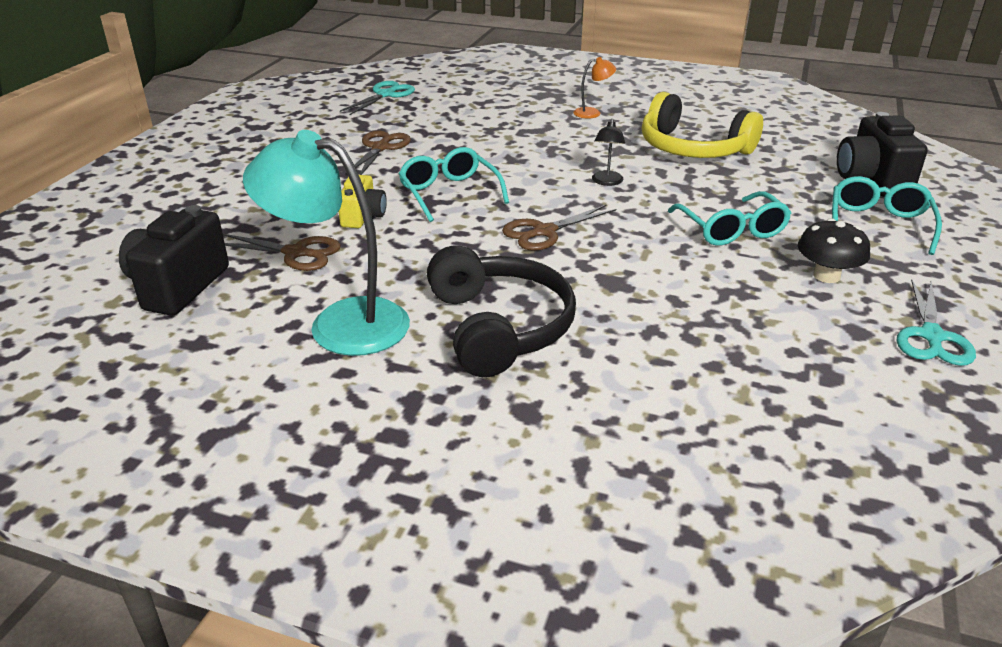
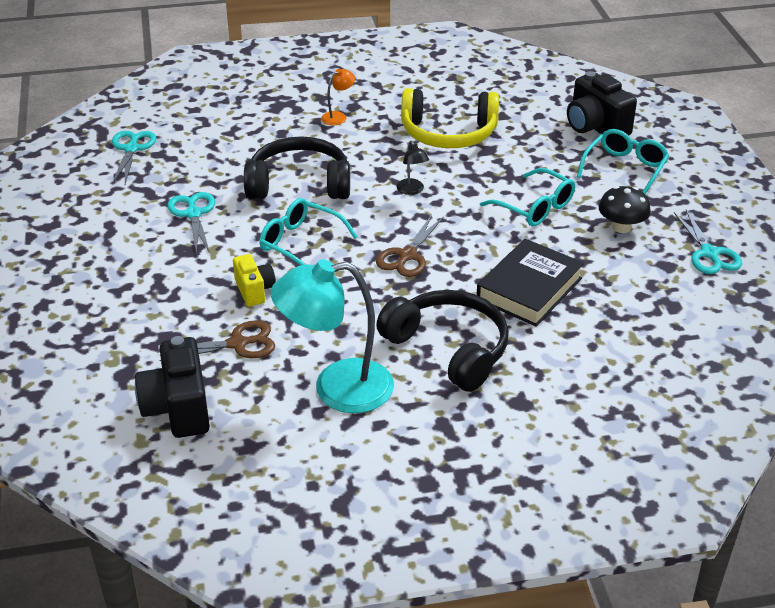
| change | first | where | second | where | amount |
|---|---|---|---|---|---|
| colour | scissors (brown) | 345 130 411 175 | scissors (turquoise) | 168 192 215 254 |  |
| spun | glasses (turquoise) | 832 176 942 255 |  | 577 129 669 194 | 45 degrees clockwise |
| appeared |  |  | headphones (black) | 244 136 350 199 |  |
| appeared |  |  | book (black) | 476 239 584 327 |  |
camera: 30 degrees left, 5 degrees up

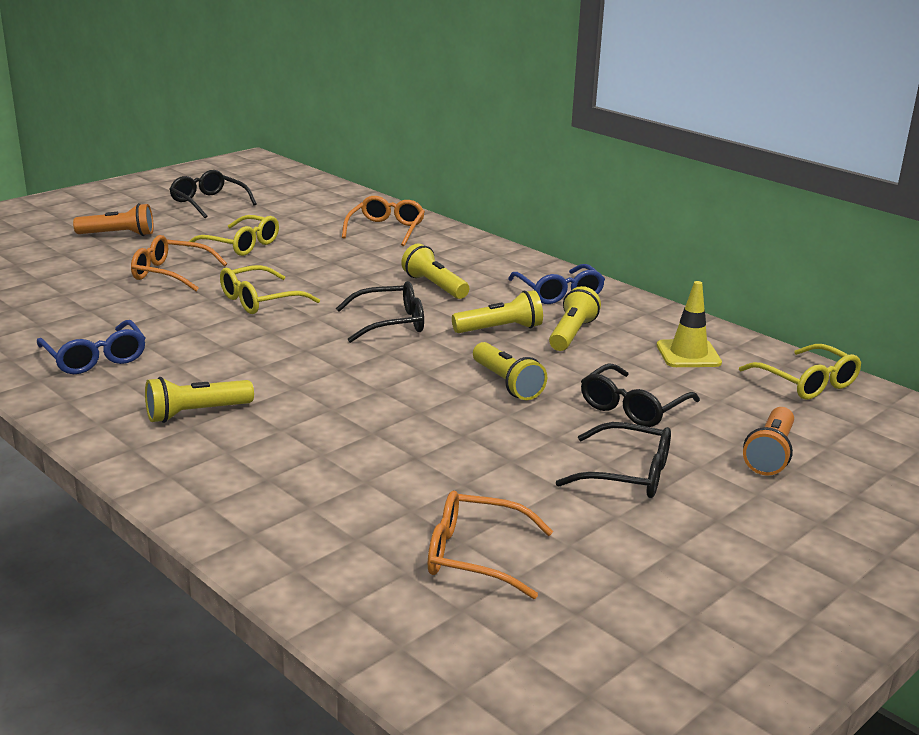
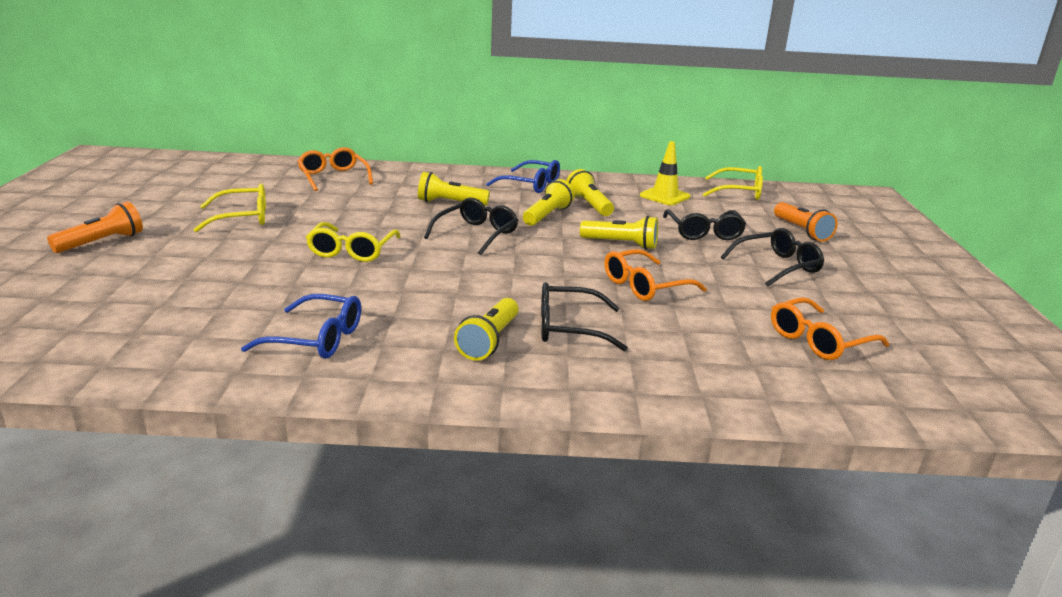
| change | first | where | second | where | amount |
|---|---|---|---|---|---|
| relocated | glasses (black) | 169 170 257 218 |  | 541 282 628 351 |  |
| relocated | glasses (orange) | 131 235 228 291 |  | 604 249 707 301 |  |
camera: 45 degrees left, 0 degrees up

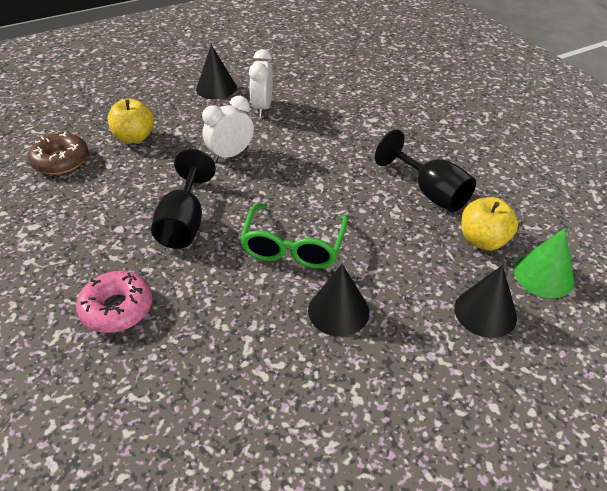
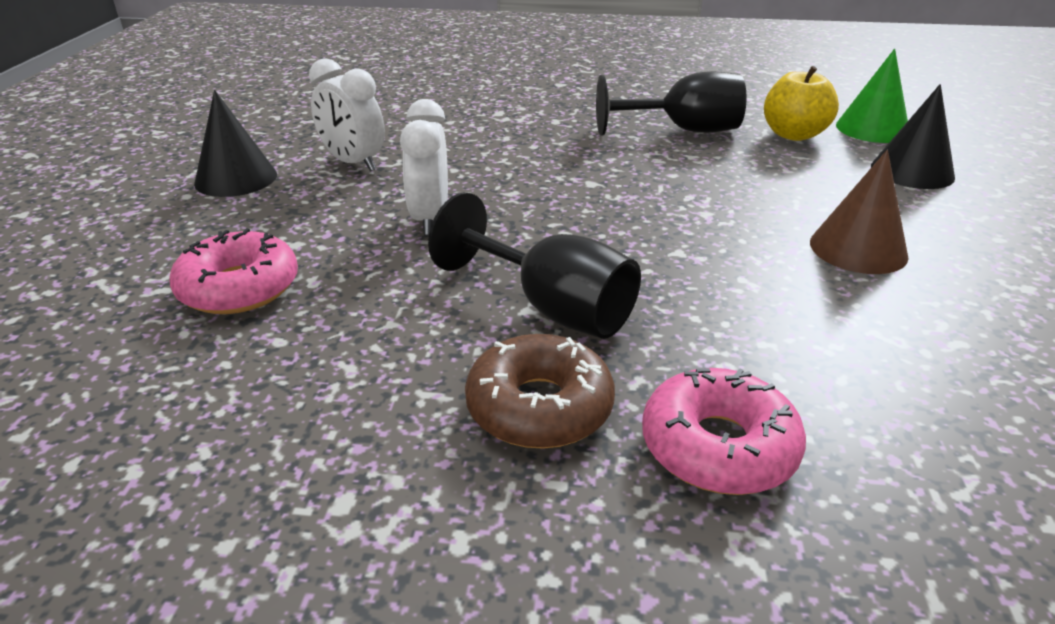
| change | first | where | second | where | amount |
|---|---|---|---|---|---|
| exchanged | apple (yellow) | 108 99 154 143 | donut (pink) | 169 228 298 314 |  |
| relocated | donut (brown) | 28 132 88 175 |  | 465 334 615 449 |  |
| missing | glasses (green) | 240 204 348 269 |  |  |  |
| colour | cone (black) | 308 264 369 336 | cone (brown) | 810 150 909 274 |  |
camera: 55 degrees left, 10 degrees down

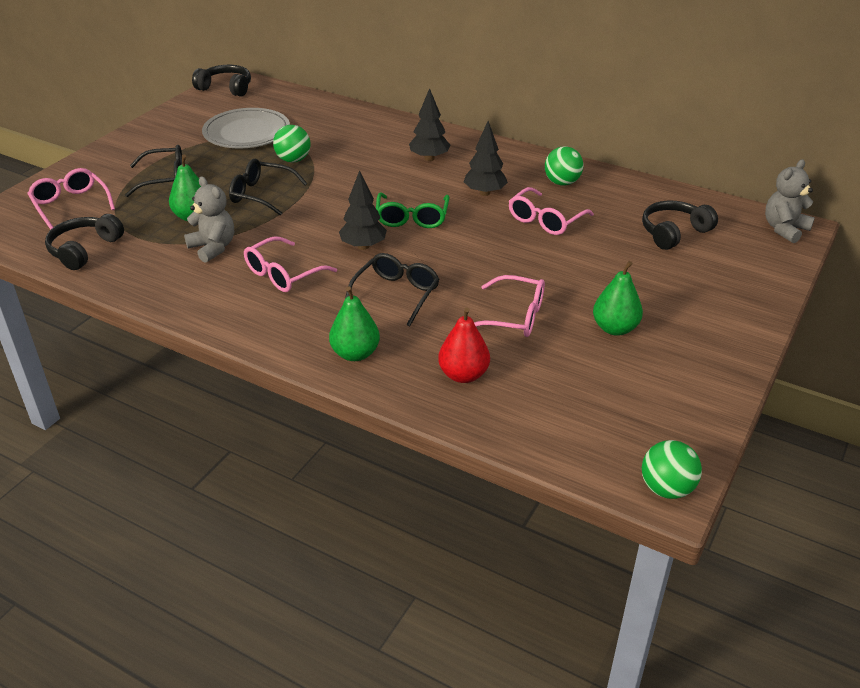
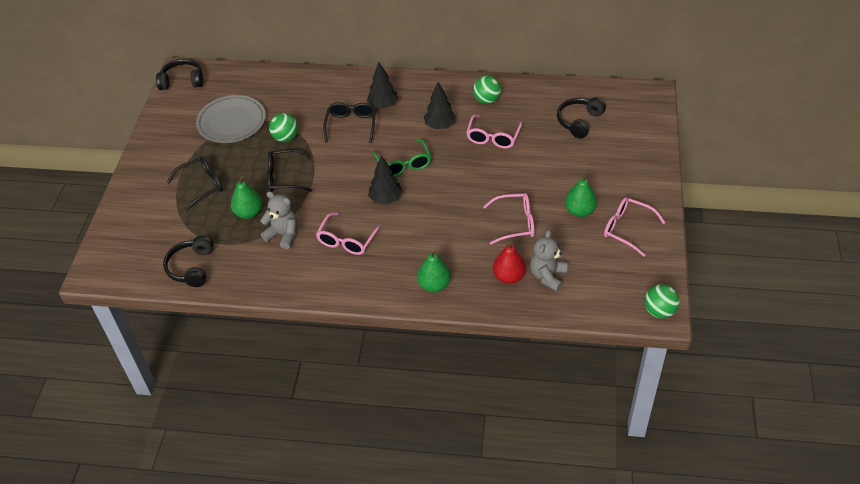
| change | first | where | second | where | amount |
|---|---|---|---|---|---|
| relocated | teddy bear (grey) | 765 159 815 243 |  | 530 230 567 291 |  |
| relocated | glasses (pink) | 27 168 115 230 |  | 604 197 665 257 |  |
| relocated | glasses (black) | 345 253 439 326 |  | 323 102 376 143 |  |
camera: 20 degrees left, 10 degrees up

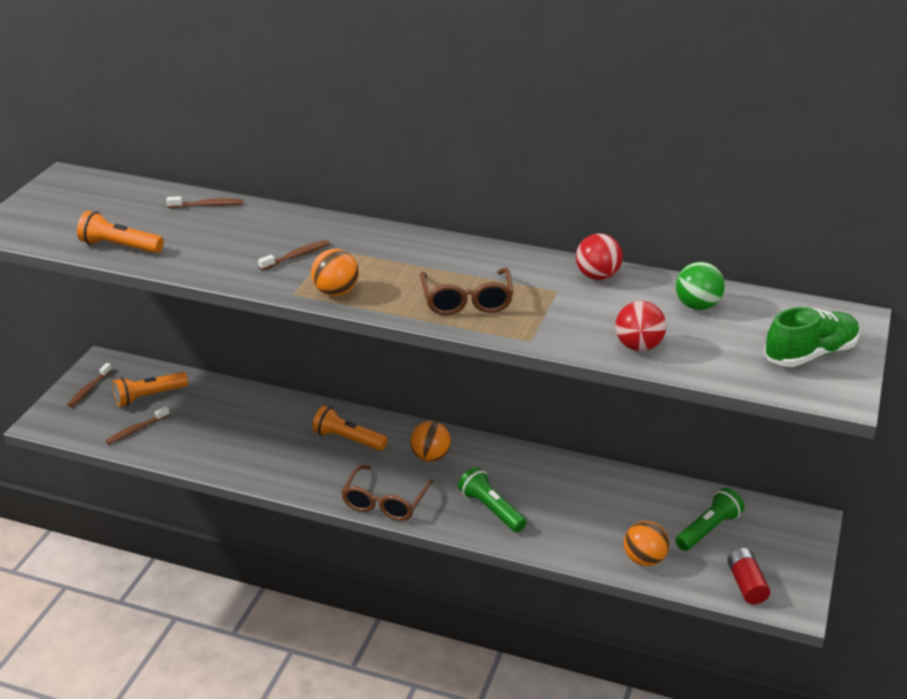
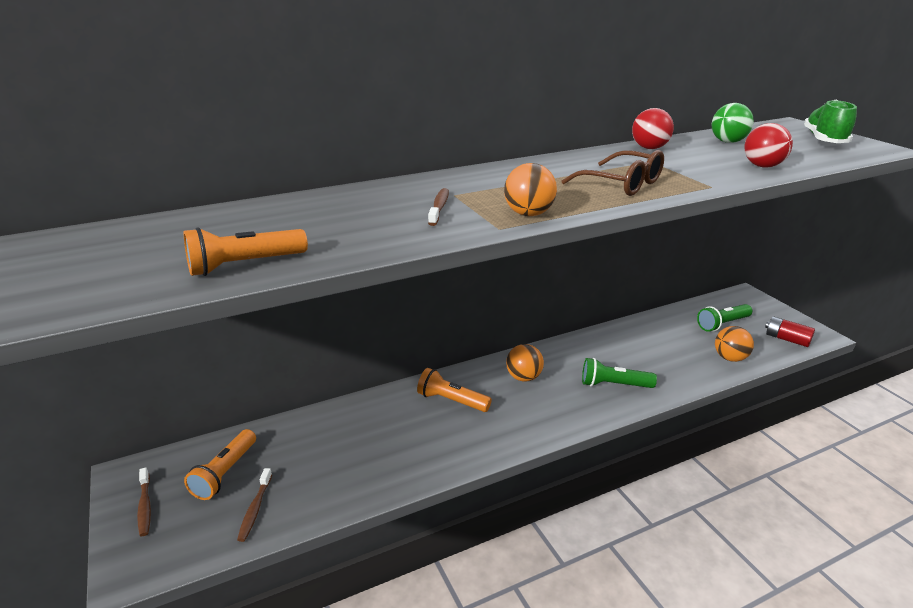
| change | first | where | second | where | amount |
|---|---|---|---|---|---|
| missing | toothbrush (brown) | 166 196 243 208 |  |  |  |
| spun | flashlight (orange) | 312 406 388 451 |  | 417 368 492 412 | 45 degrees clockwise |
| missing | glasses (brown) | 341 465 434 521 |  |  |  |
| spun | flashlight (green) | 675 488 744 551 |  | 697 304 752 332 | 120 degrees counterclockwise |
camera: 45 degrees left, 5 degrees down

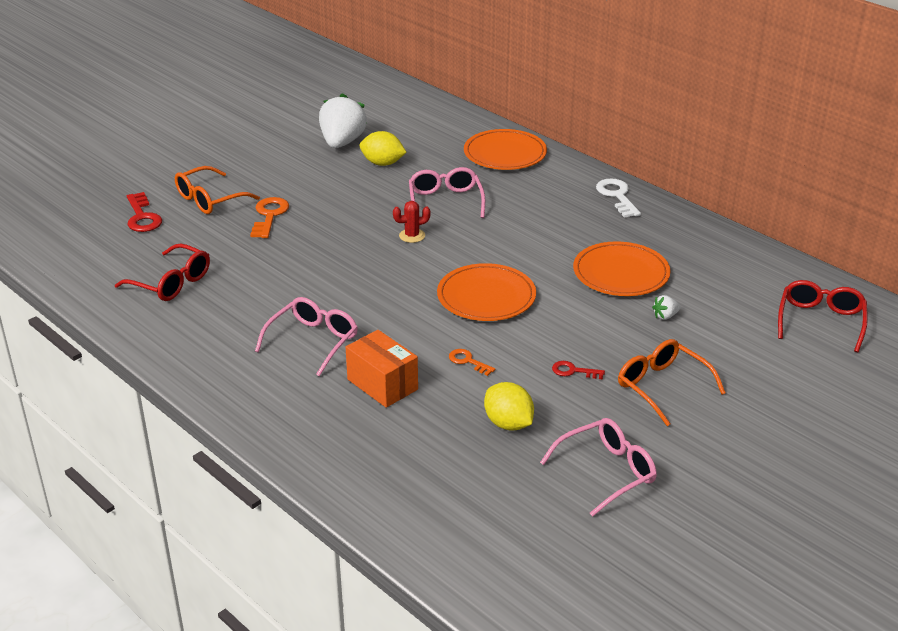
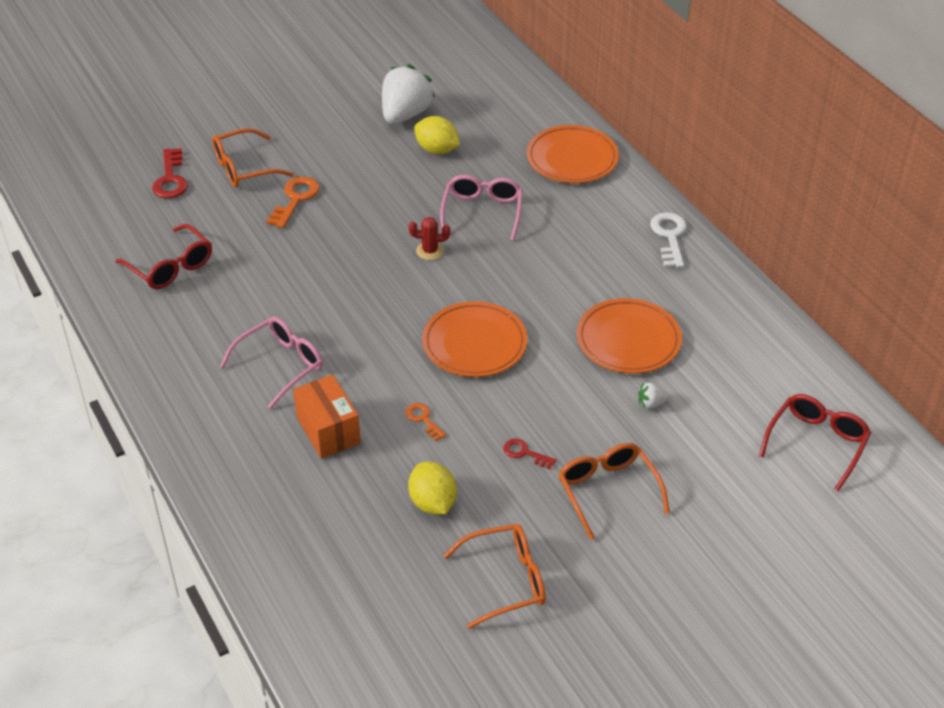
| change | first | where | second | where | amount |
|---|---|---|---|---|---|
| colour | glasses (pink) | 540 418 657 517 | glasses (orange) | 444 524 546 629 |  |
camera: 15 degrees right, 10 degrees up

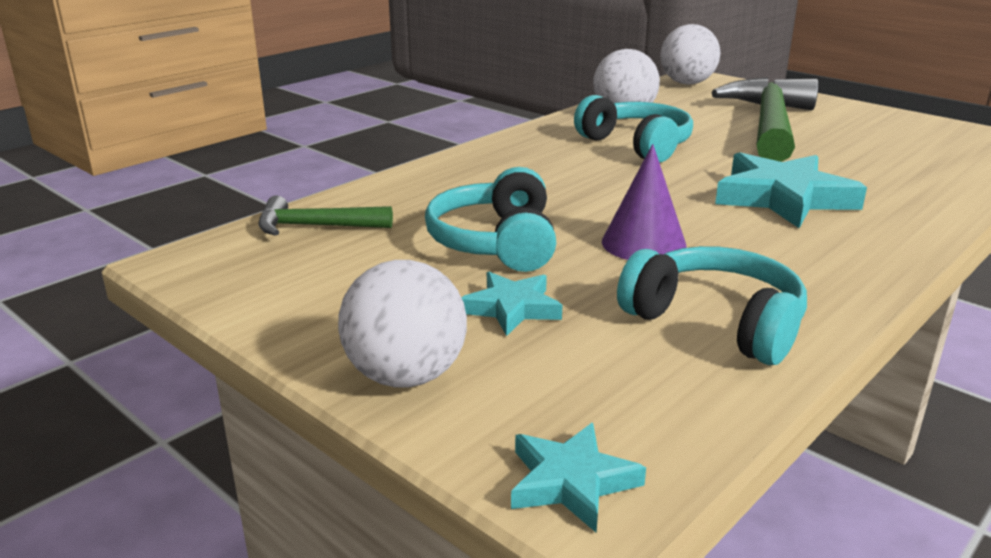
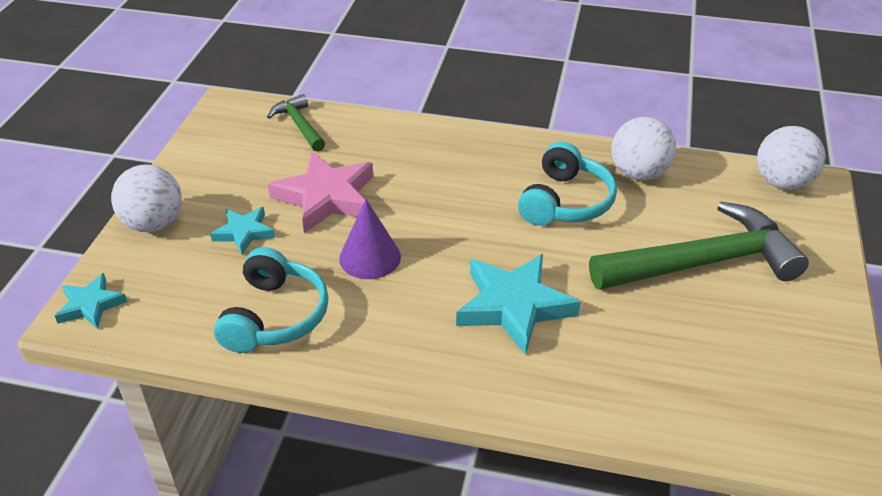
| change | first | where | second | where | amount |
|---|---|---|---|---|---|
| exchanged | headphones (turquoise) | 425 167 556 272 | star (pink) | 268 151 373 233 |  |
camera: 60 degrees right, 15 degrees up

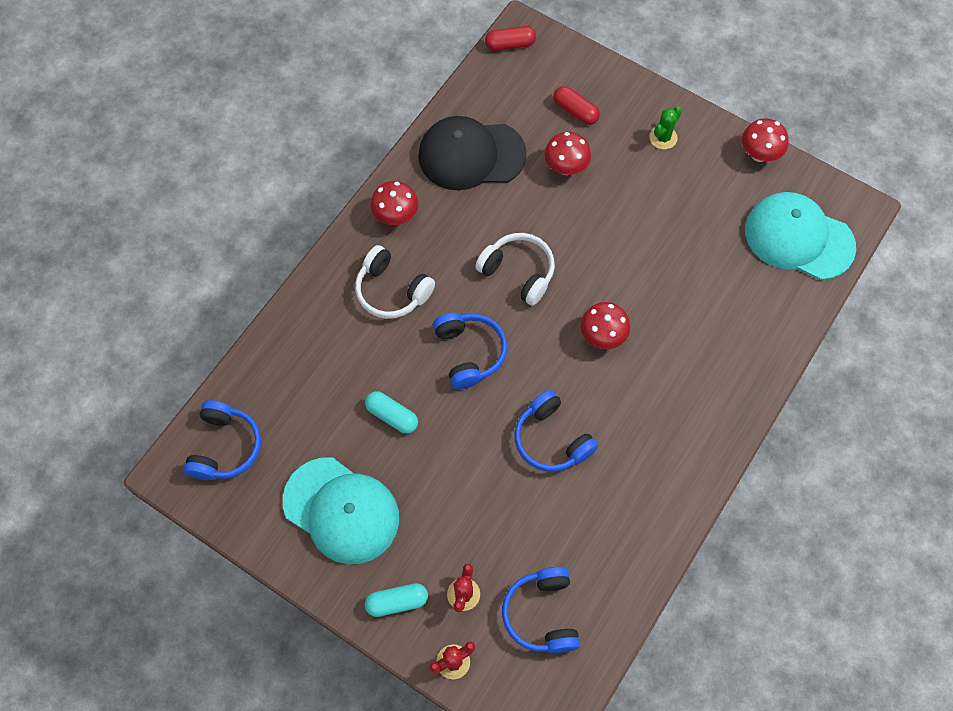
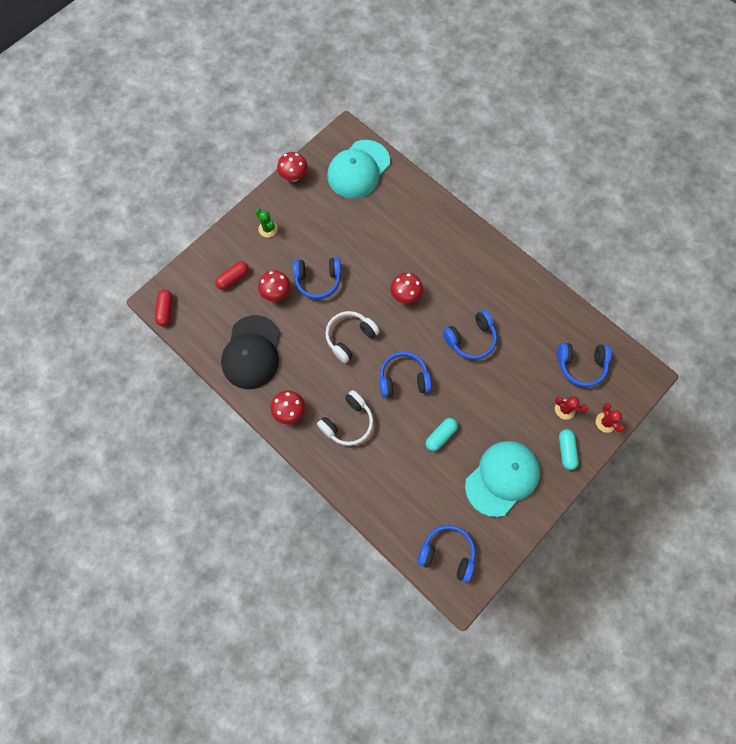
| change | first | where | second | where | amount |
|---|---|---|---|---|---|
| appeared |  |  | headphones (blue) | 293 257 341 299 |  |
camera: 80 degrees left, 5 degrees up

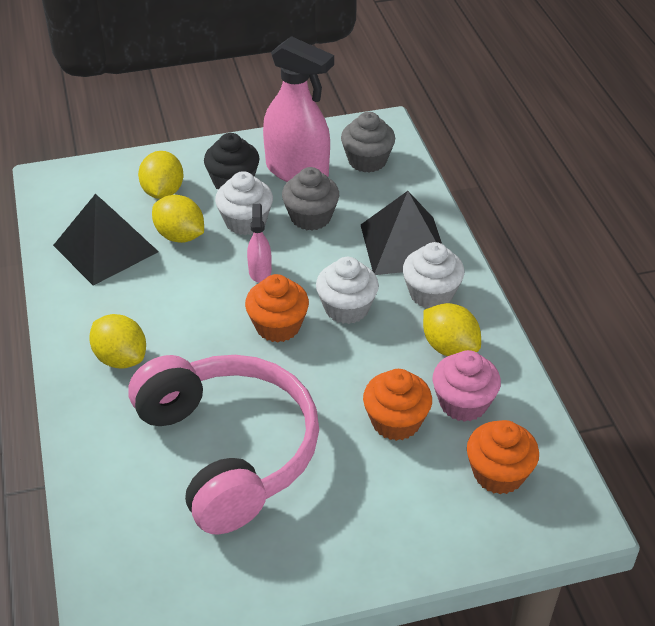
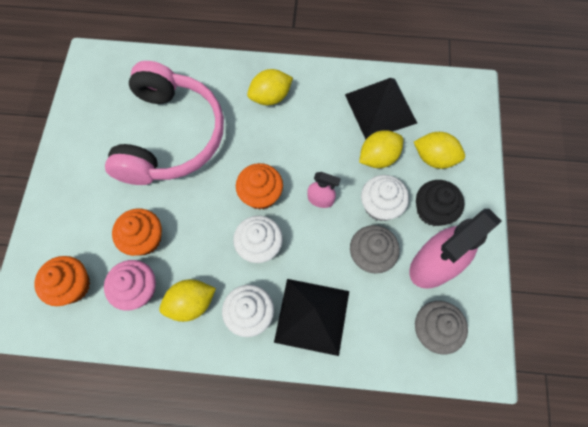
| change | first | where | second | where | amount |
|---|---|---|---|---|---|
| spun | headphones (pink) | 128 355 319 534 |  | 105 61 224 185 | 75 degrees counterclockwise |
camera: 110 degrees right, 25 degrees up

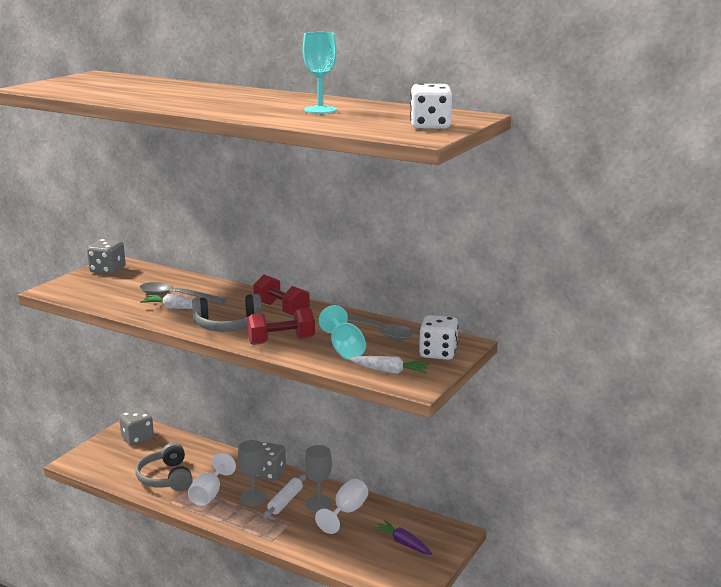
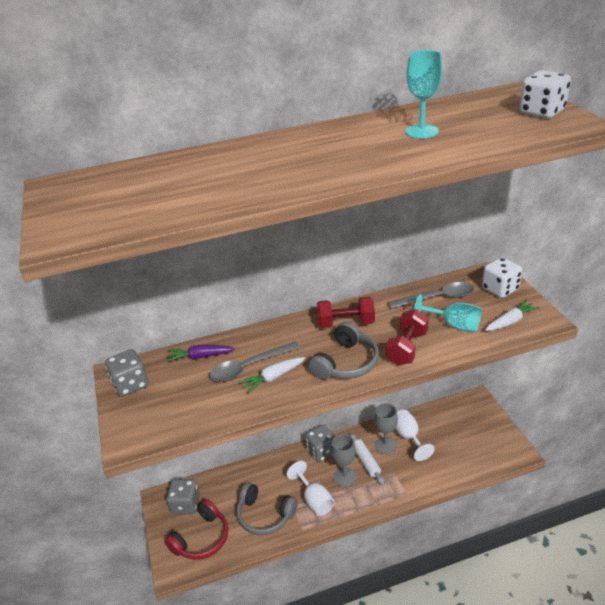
| change | first | where | second | where | amount |
|---|---|---|---|---|---|
| relocated | carrot (purple) | 373 520 432 555 |  | 167 344 235 362 |  |
| appeared |  |  | headphones (red) | 164 499 228 560 |  |
camera: 45 degrees left, 15 degrees up

